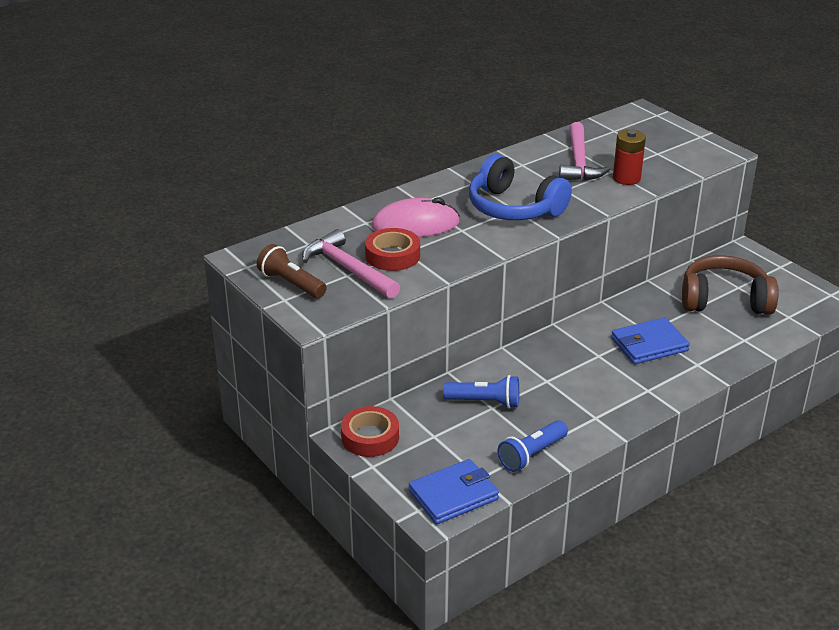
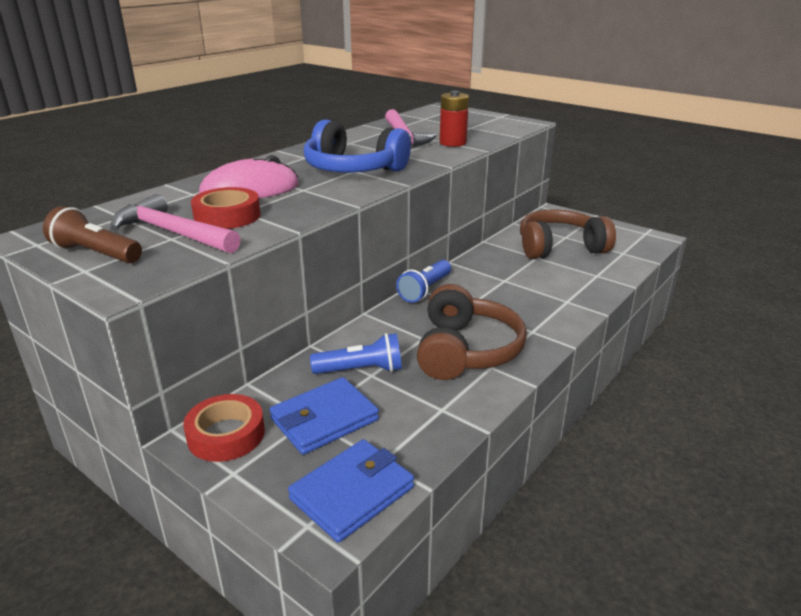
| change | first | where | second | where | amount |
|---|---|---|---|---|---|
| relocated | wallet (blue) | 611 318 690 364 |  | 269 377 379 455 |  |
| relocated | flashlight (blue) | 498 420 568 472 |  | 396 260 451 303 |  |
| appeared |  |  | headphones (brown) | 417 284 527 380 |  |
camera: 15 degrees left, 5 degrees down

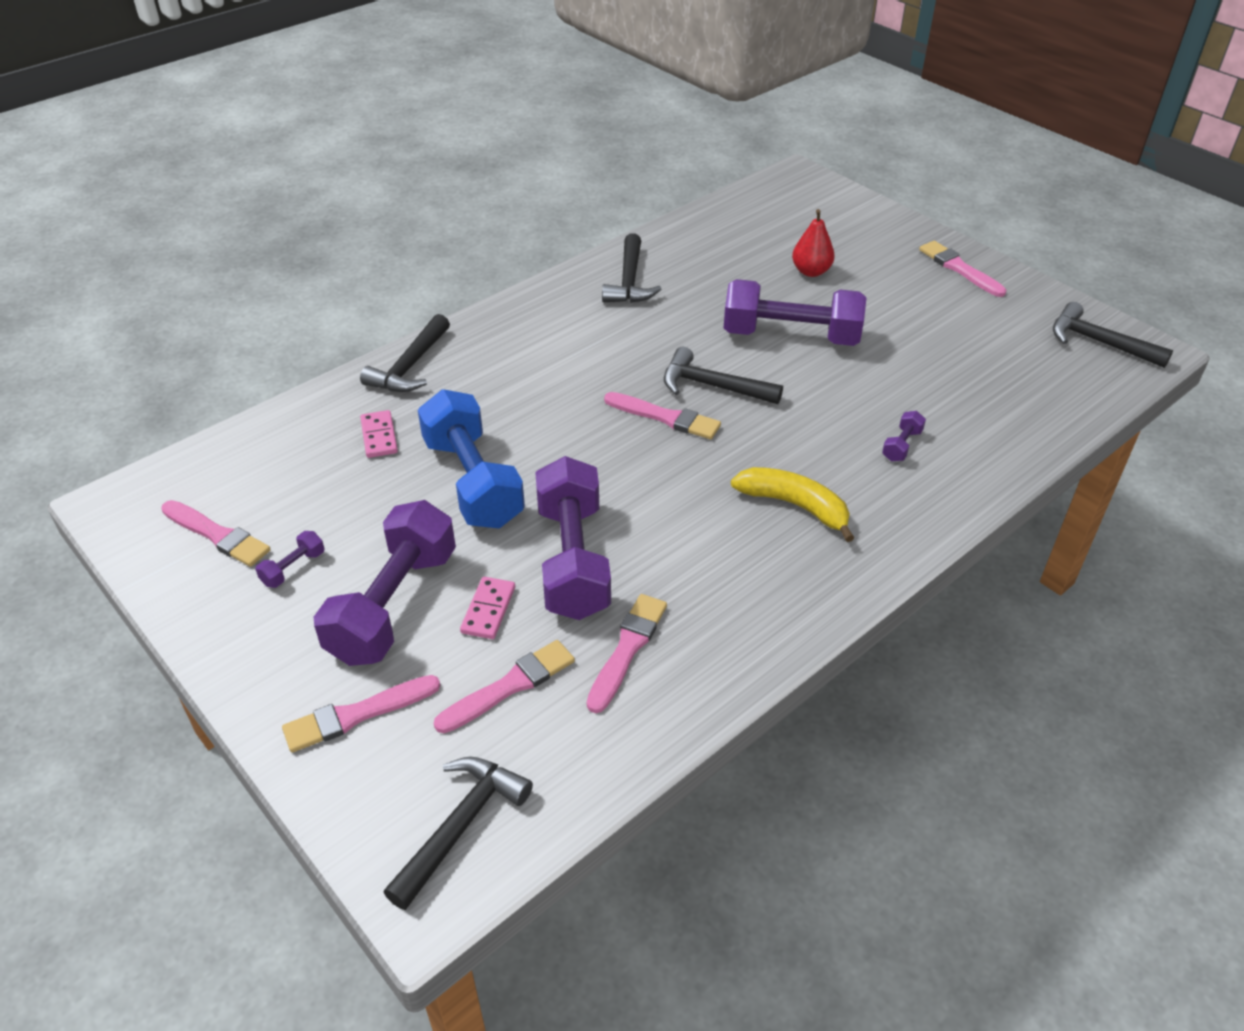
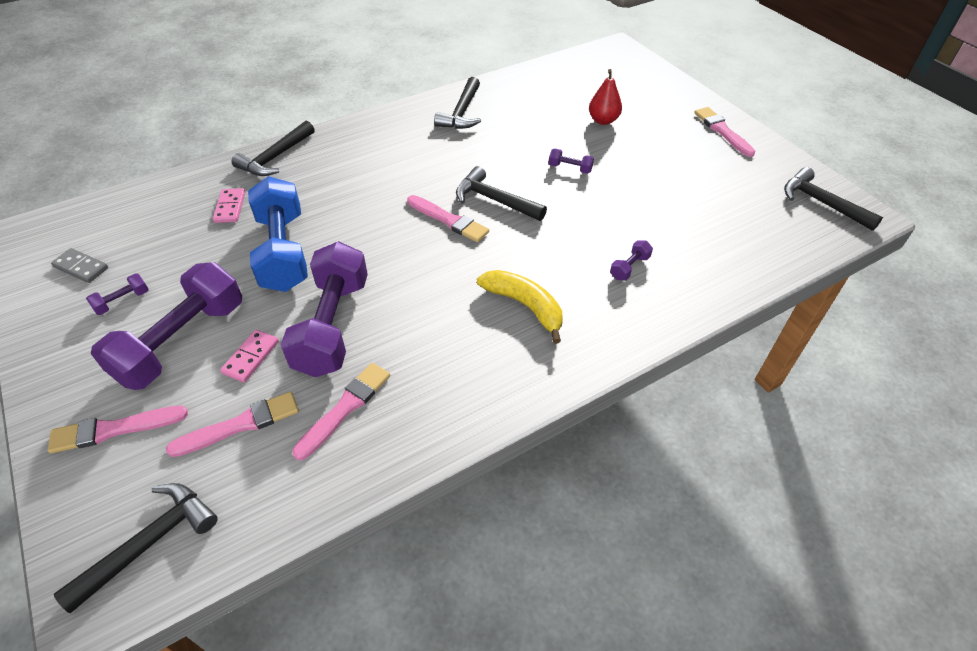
| change | first | where | second | where | amount |
|---|---|---|---|---|---|
| size | dumbbell (purple) | 724 279 866 346 |  | 548 149 594 174 | x0.40 |
| exchanged | brush (pink) | 161 500 271 567 | domino (grey) | 51 248 108 283 |  |
camera: 10 degrees right, 5 degrees up

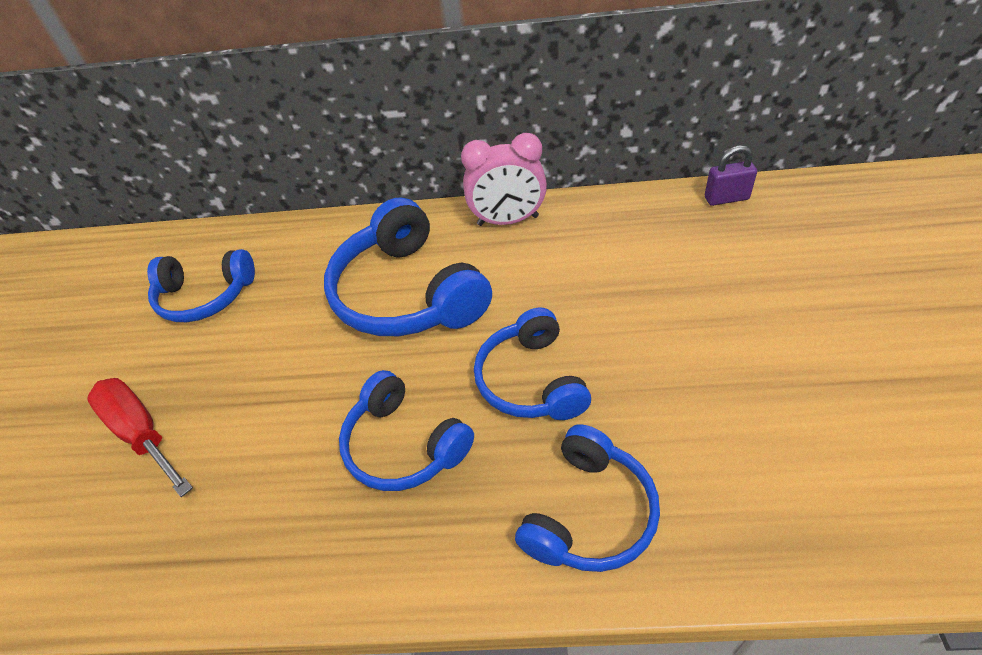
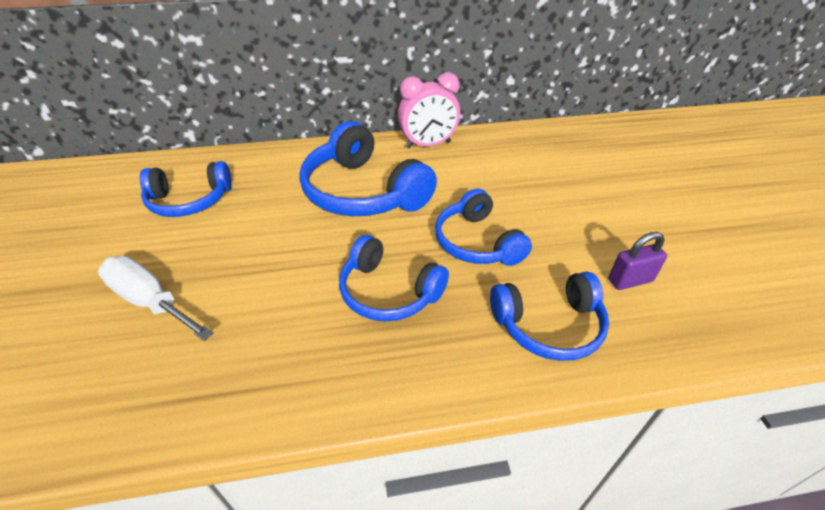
| change | first | where | second | where | amount |
|---|---|---|---|---|---|
| relocated | padlock (purple) | 705 145 757 206 |  | 608 232 667 290 |  |
| colour | screwdriver (red) | 87 378 193 497 | screwdriver (white) | 98 256 214 341 |  |
| spun | headphones (blue) | 515 424 660 572 |  | 490 272 609 361 | 60 degrees clockwise |
camera: 15 degrees left, 5 degrees down

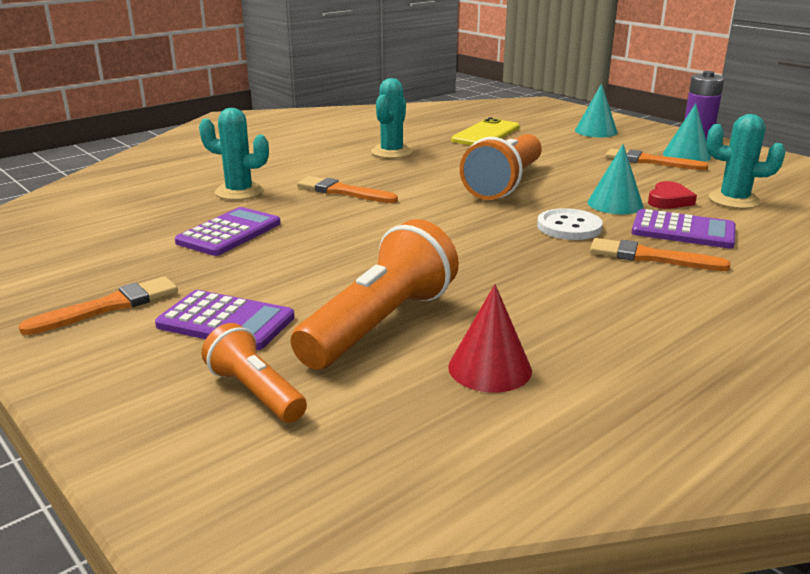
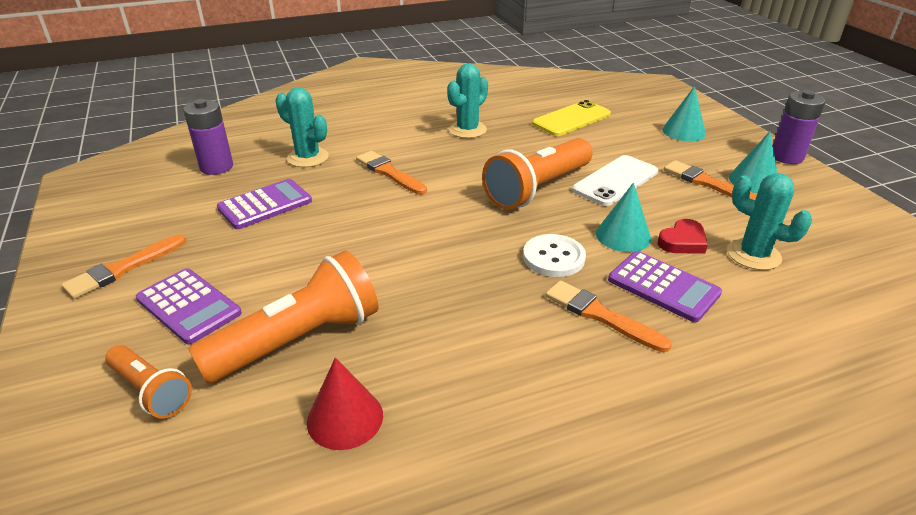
| change | first | where | second | where | amount |
|---|---|---|---|---|---|
| spun | brush (orange) | 19 277 178 335 |  | 61 235 186 299 | 150 degrees clockwise |
| spun | flashlight (orange) | 202 323 307 423 |  | 105 345 192 419 | 150 degrees clockwise |
| appeared |  |  | battery (purple) | 183 99 233 175 |  |
| appeared |  |  | phone (white) | 572 155 658 206 |  |
camera: 20 degrees right, 10 degrees up

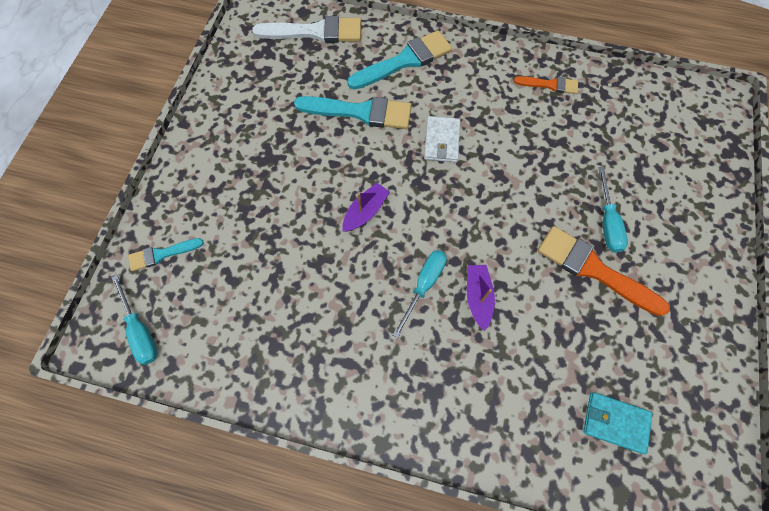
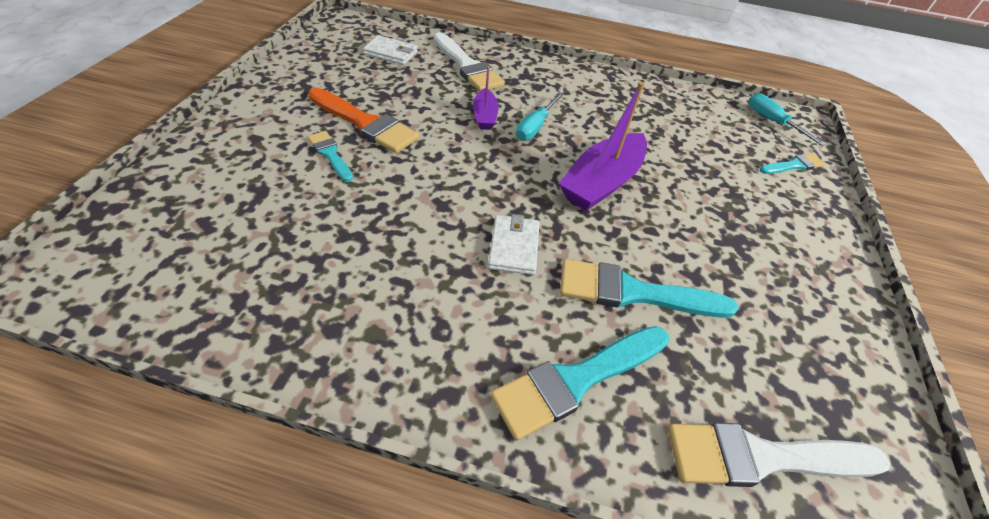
| change | first | where | second | where | amount |
|---|---|---|---|---|---|
| missing | brush (orange) | 514 76 578 94 |  |  |  |
| exchanged | screwdriver (turquoise) | 598 167 628 253 | brush (turquoise) | 308 131 353 182 |  |
| size | boat (purple) | 342 183 390 232 |  | 558 82 647 211 | x1.87 |
| colour | wallet (turquoise) | 583 392 653 454 | wallet (white) | 363 35 418 65 |  |
| appeared |  |  | brush (white) | 434 32 505 91 |  |
camera: 175 degrees right, 20 degrees down

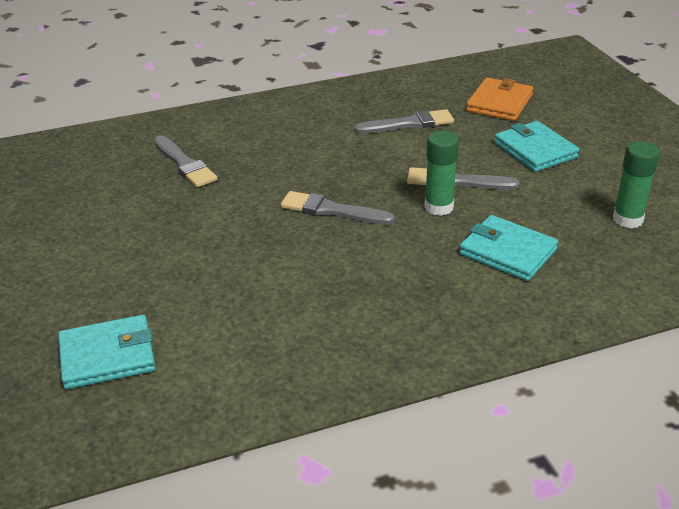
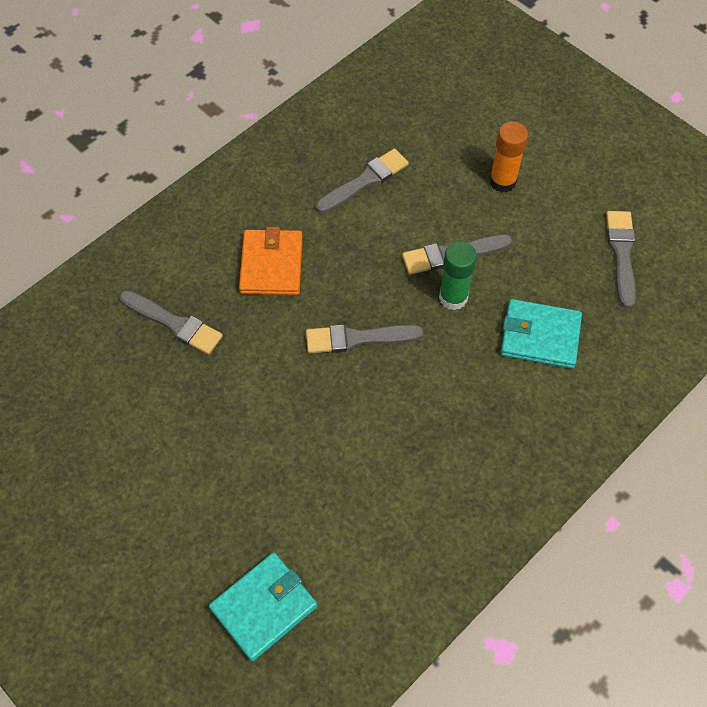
| change | first | where | second | where | amount |
|---|---|---|---|---|---|
| relocated | wallet (orange) | 466 77 533 121 |  | 239 227 303 295 |  |
| exchanged | wallet (turquoise) | 494 121 579 172 | glue stick (orange) | 489 121 528 193 |  |
| exchanged | glue stick (green) | 613 141 660 228 | brush (grey) | 606 211 636 308 |  |
camera: 25 degrees left, 25 degrees up

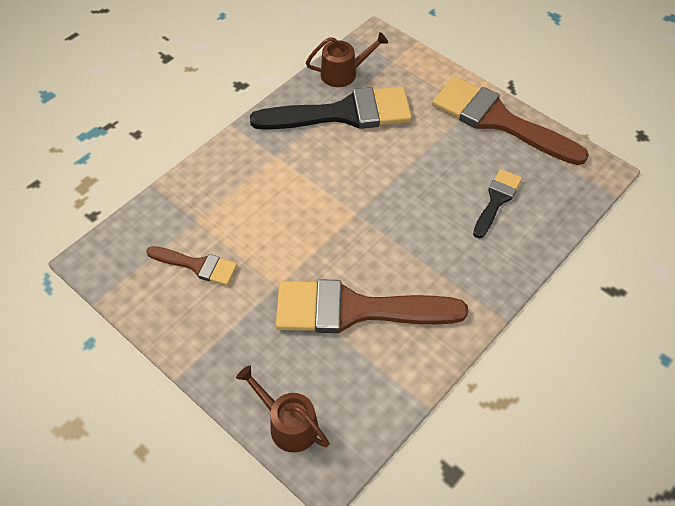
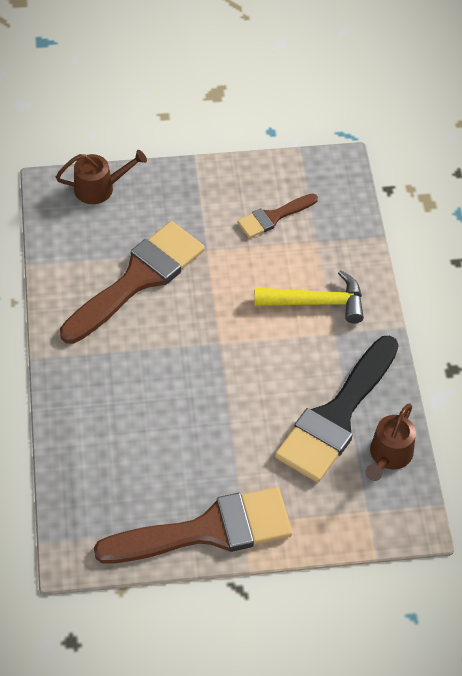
| change | first | where | second | where | amount |
|---|---|---|---|---|---|
| missing | brush (black) | 473 169 522 238 |  |  |  |
| appeared |  |  | hammer (yellow) | 254 270 364 324 |  |
camera: 130 degrees right, 0 degrees up

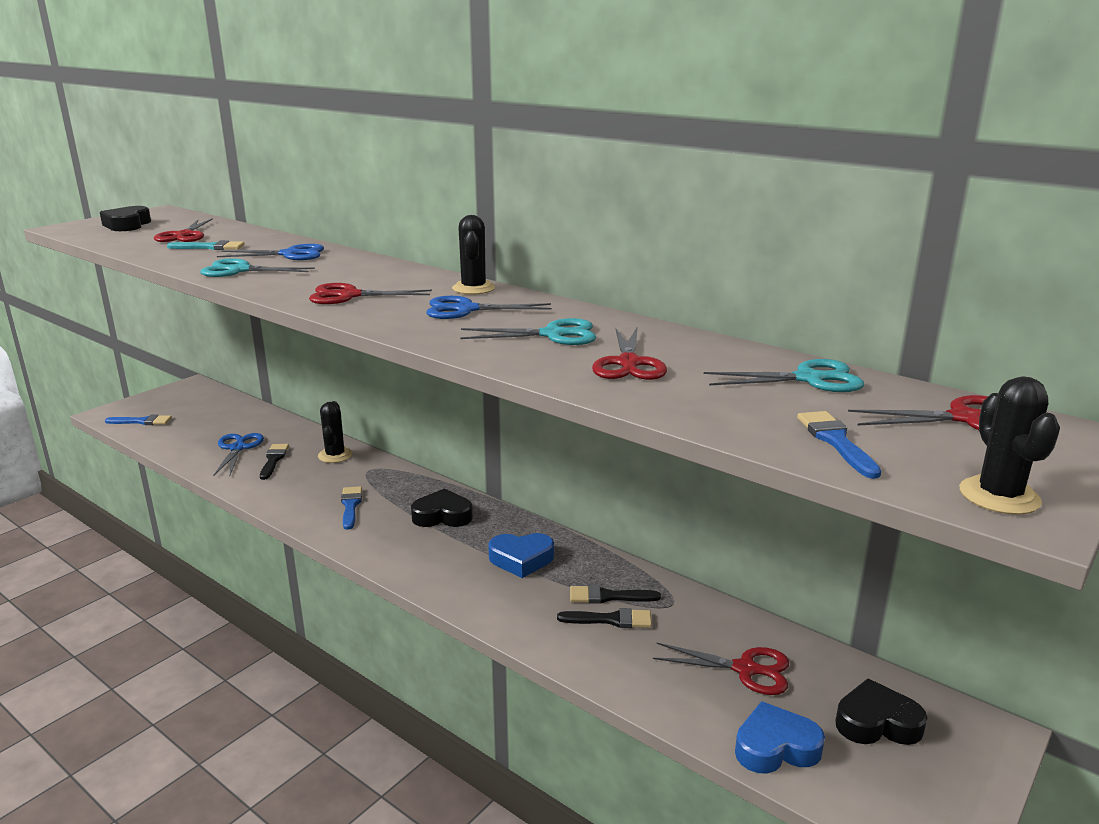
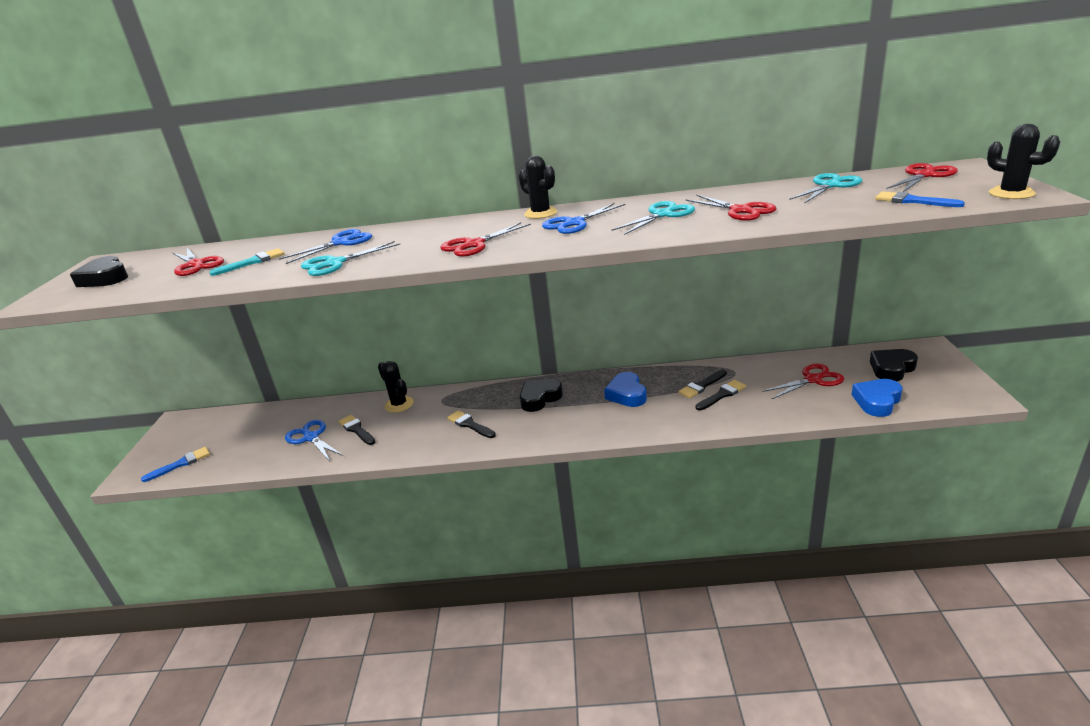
| change | first | where | second | where | amount |
|---|---|---|---|---|---|
| colour | brush (blue) | 341 486 362 530 | brush (black) | 447 410 496 438 |  |
| spun | heart (blue) | 488 533 554 578 |  | 604 372 647 407 | 120 degrees clockwise |
camera: 35 degrees left, 5 degrees up

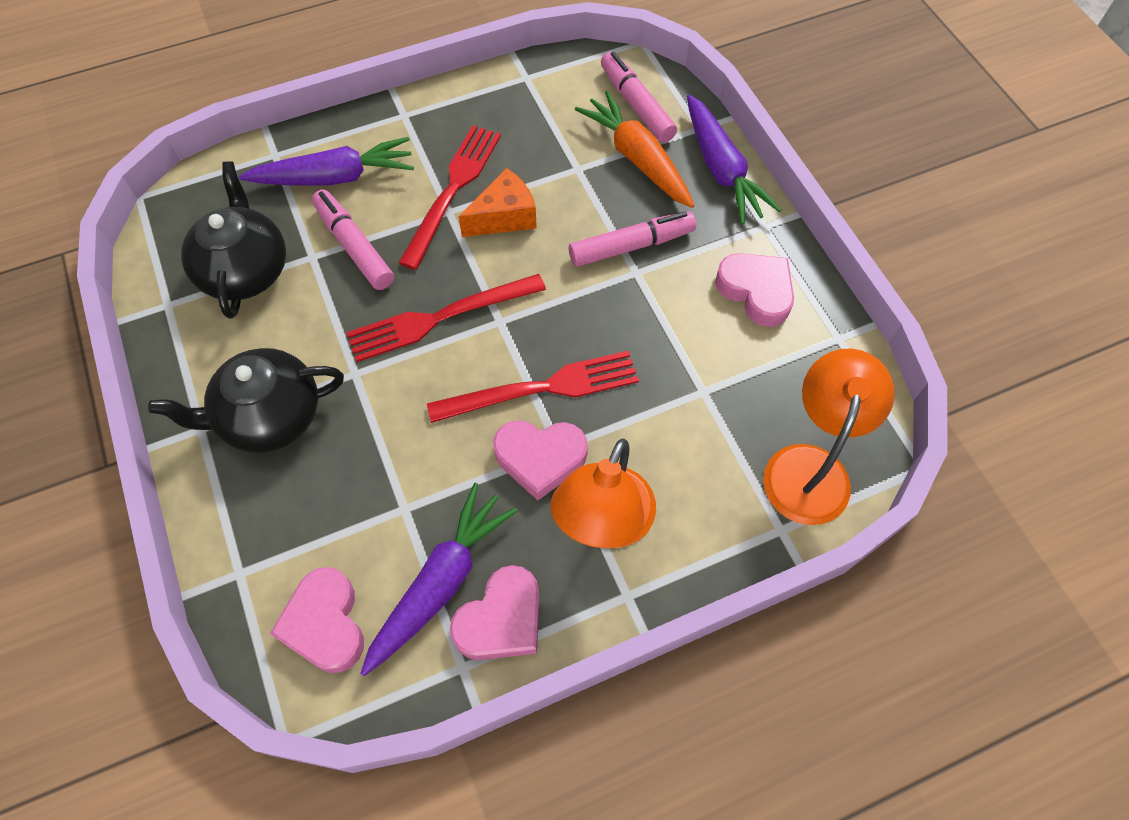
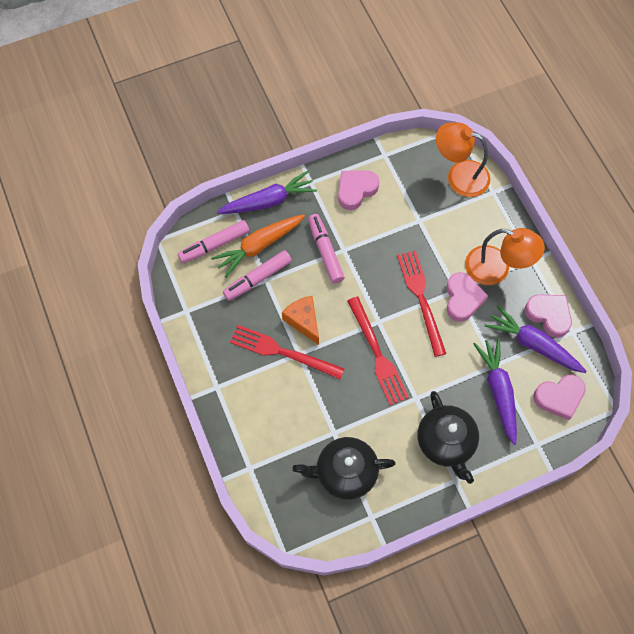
| change | first | where | second | where | amount |
|---|---|---|---|---|---|
| relocated | carrot (purple) | 239 137 414 186 |  | 473 338 517 445 |  |
| relocated | marker (pink) | 312 190 394 290 |  | 223 250 292 301 |  |
camera: 90 degrees left, 5 degrees up

